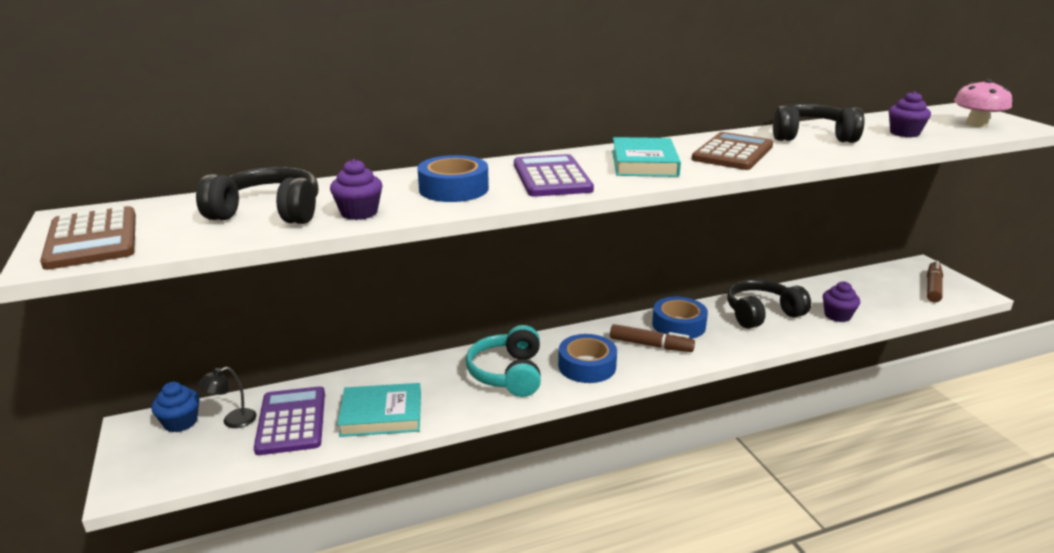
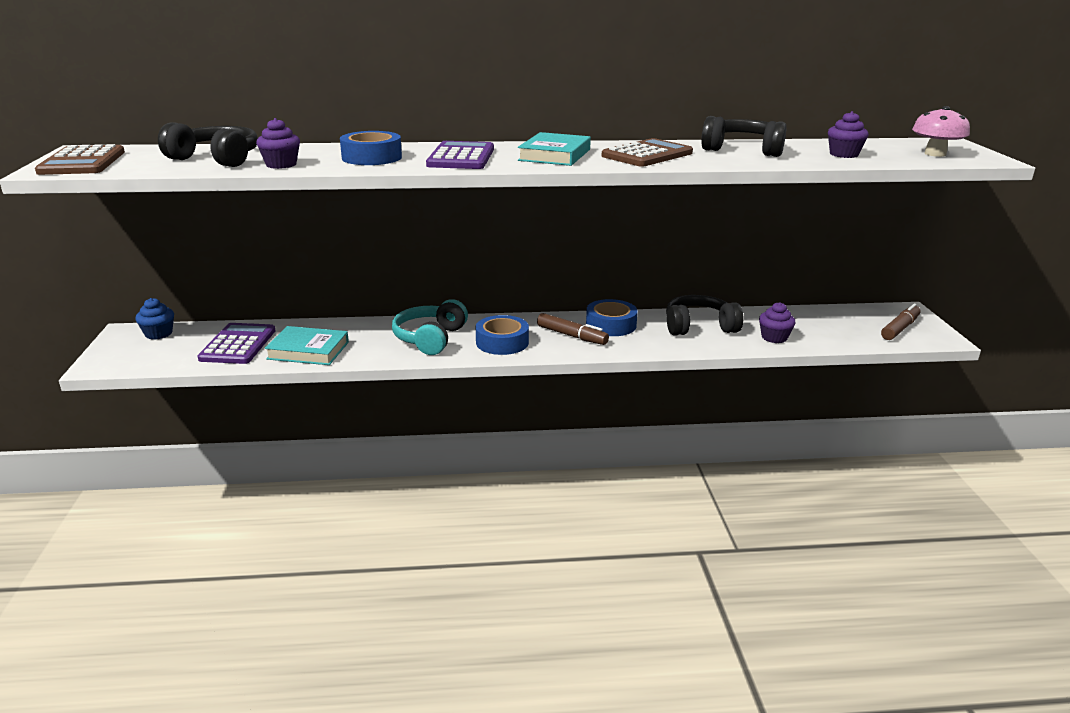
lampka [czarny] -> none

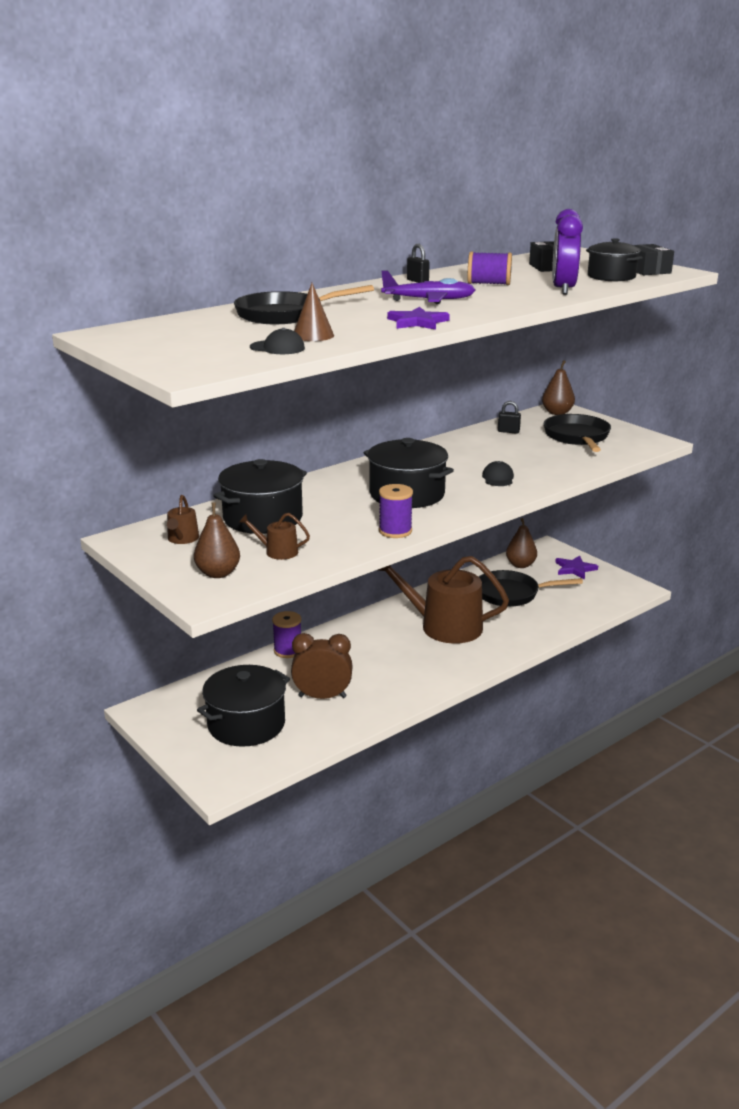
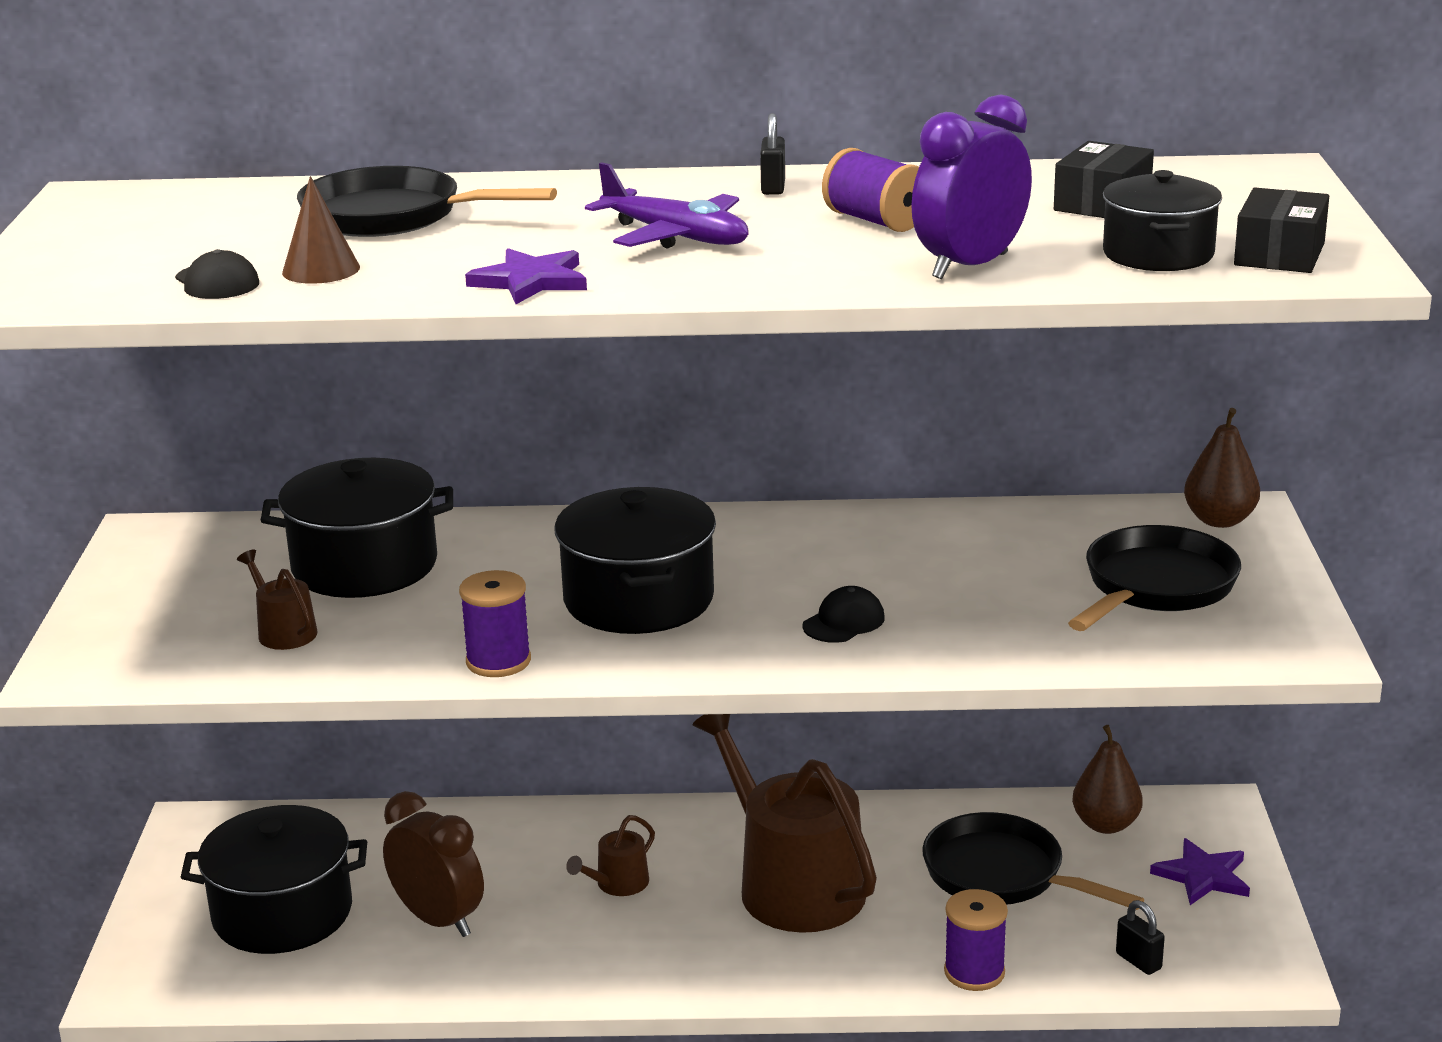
konewka [brązowy] (no. 1 from left in the first image) -> konewka [brązowy] (no. 2 from left), relocated
gruszka [brązowy] (no. 1 from left) -> none
szpulka [fioletowy] (no. 1 from left in the first image) -> szpulka [fioletowy] (no. 3 from left), relocated
kłódka [czarny] (no. 2 from left), relocated

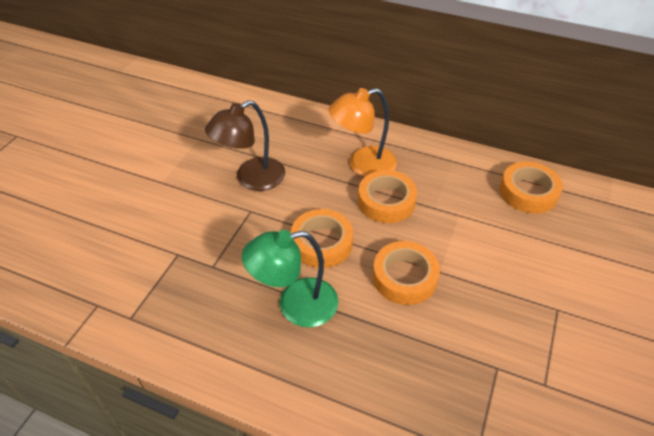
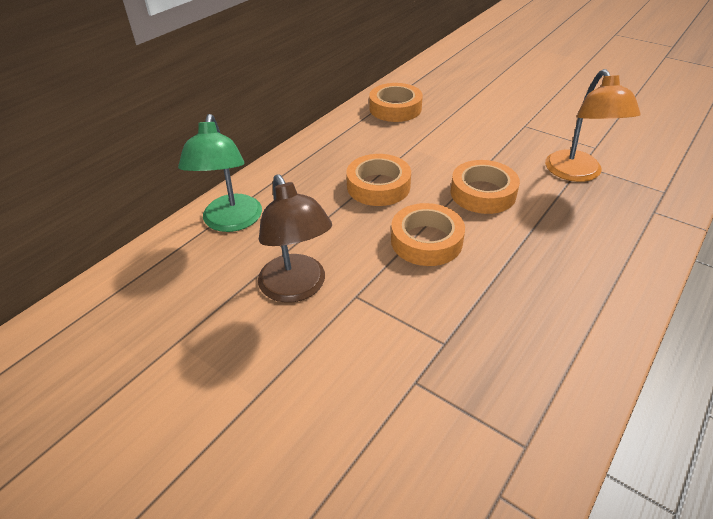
lampka [zielony], relocated
lampka [pomarańczowy], relocated

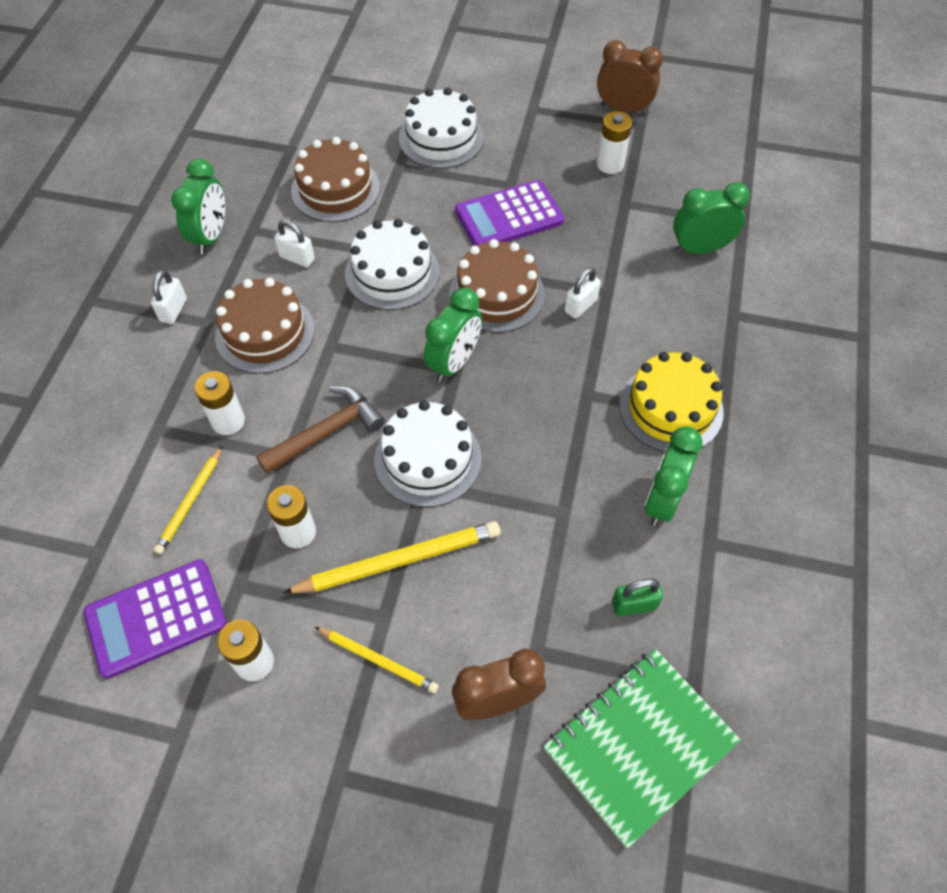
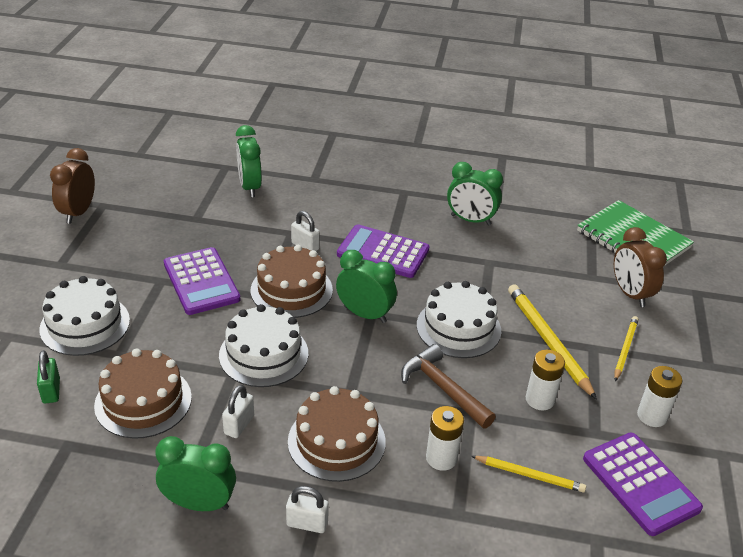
bateria [biały] (no. 4 from left) -> none
kłódka [zielony], relocated
tort [żółty] -> none
none -> kalkulator [fioletowy] (no. 2 from left)

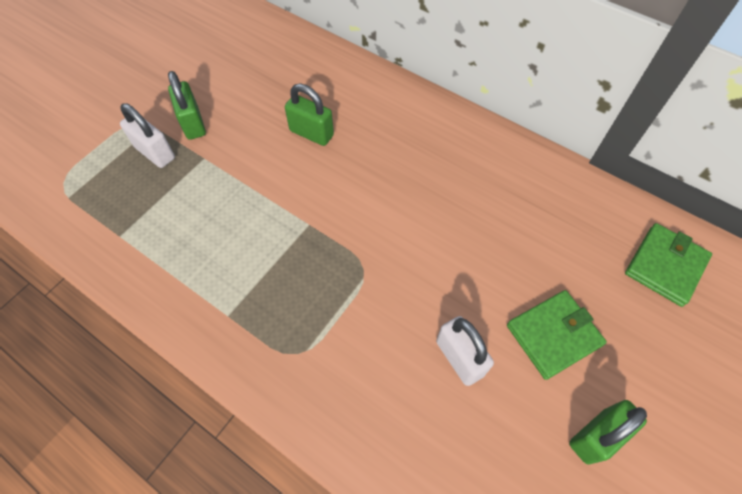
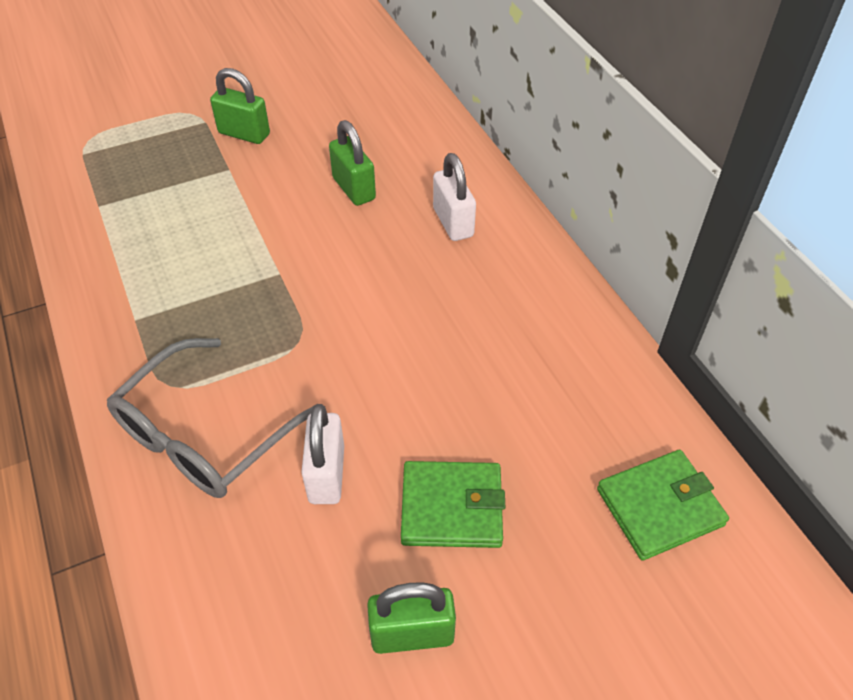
kłódka [biały] (no. 1 from left in the first image) -> kłódka [biały] (no. 2 from left), relocated
kłódka [zielony] (no. 1 from left), 75 degrees counterclockwise
none -> okulary [szary]

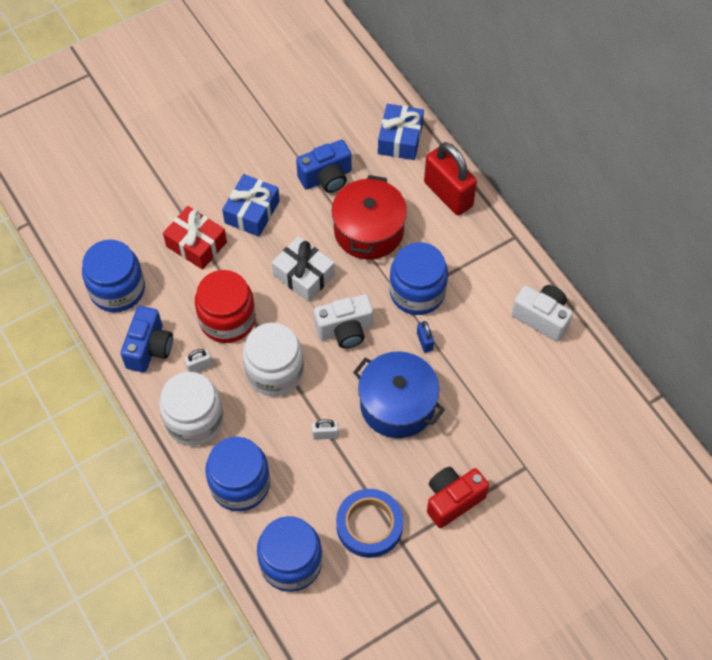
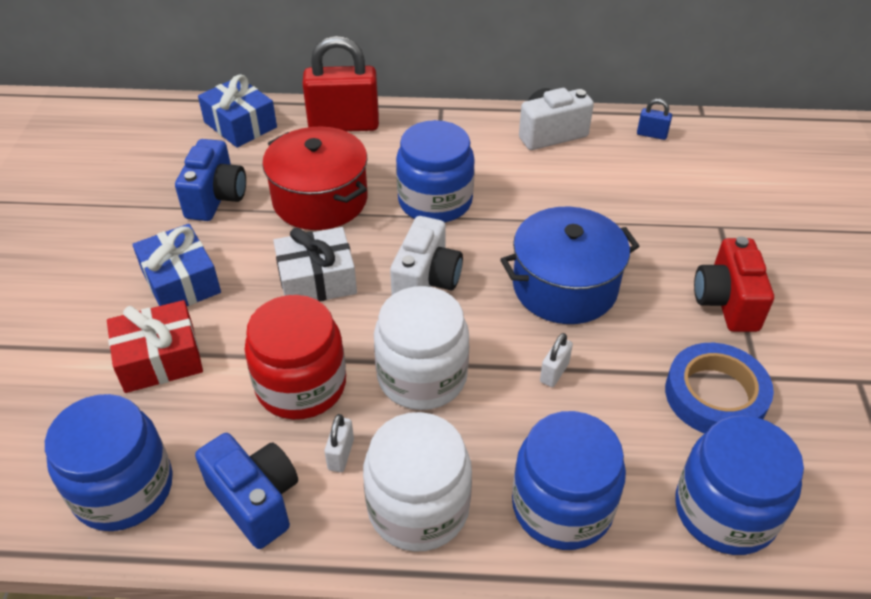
kłódka [niebieski], relocated

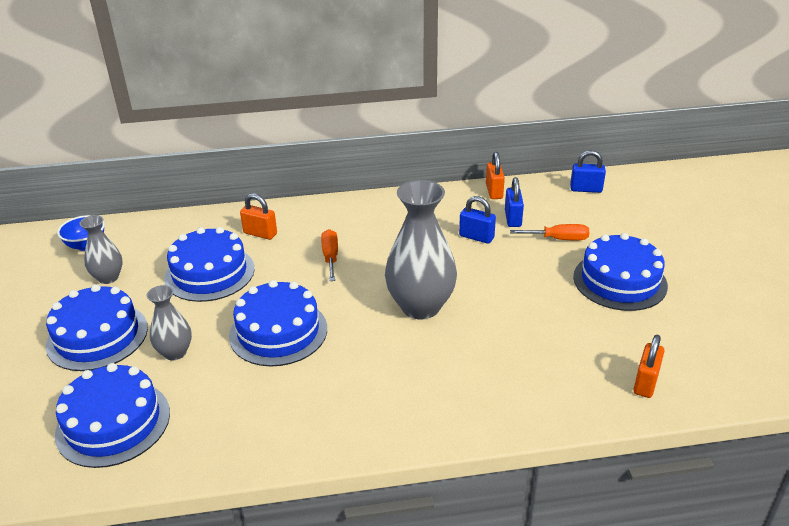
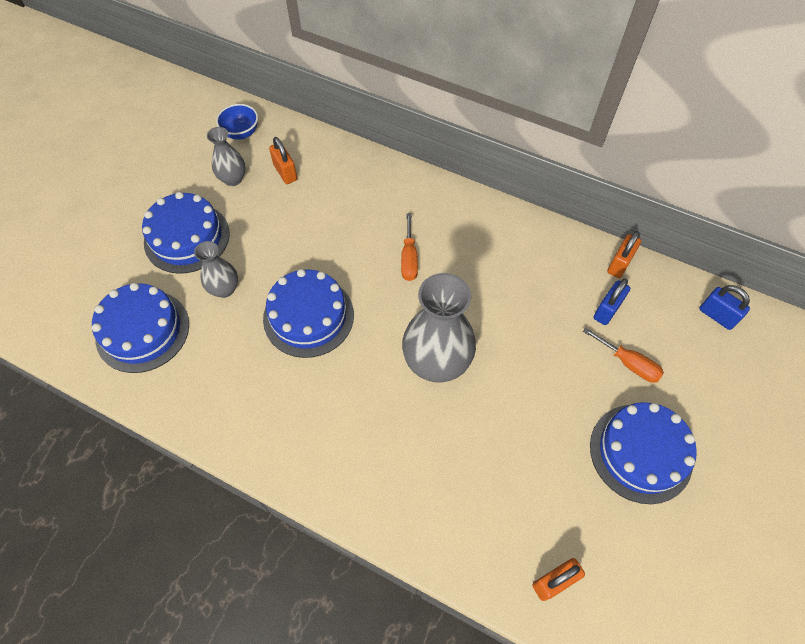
tort [niebieski] (no. 3 from left) -> none
kłódka [pomarańczowy] (no. 1 from left), relocated
śrubokręt [pomarańczowy] (no. 1 from left), 150 degrees clockwise
kłódka [niebieski] (no. 1 from left) -> none

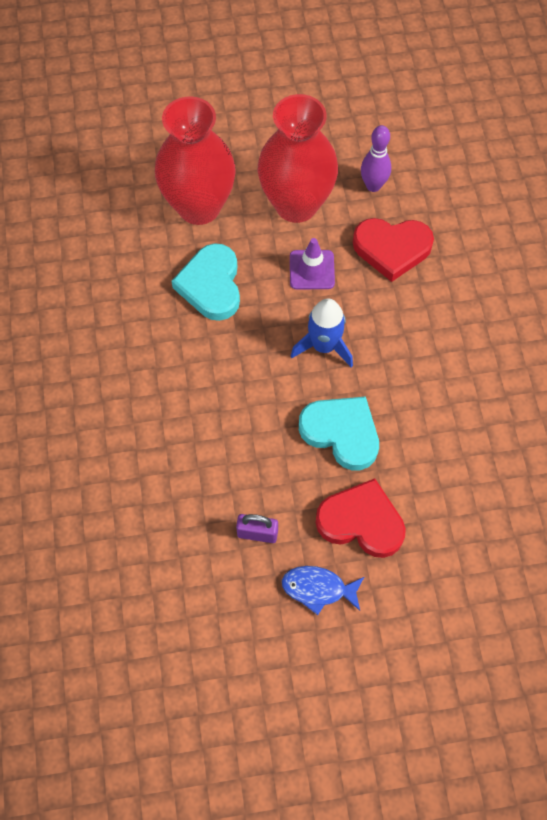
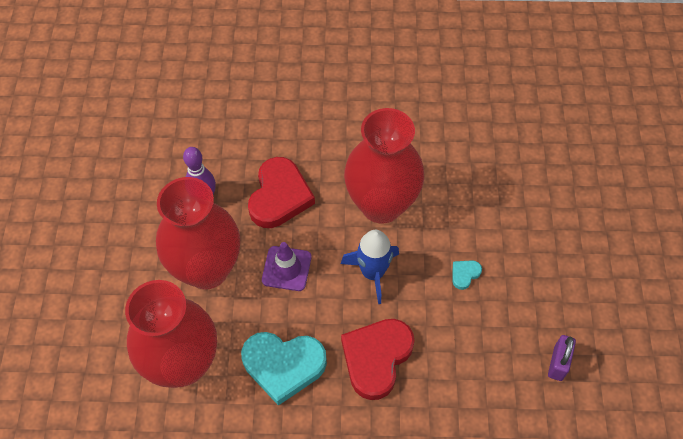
ryba [niebieski] -> none
serce [turkusowy] (no. 2 from left), x0.43
serce [czerwony] (no. 1 from left in the first image) -> serce [czerwony] (no. 2 from left), relocated
none -> wazon [czerwony] (no. 3 from left)

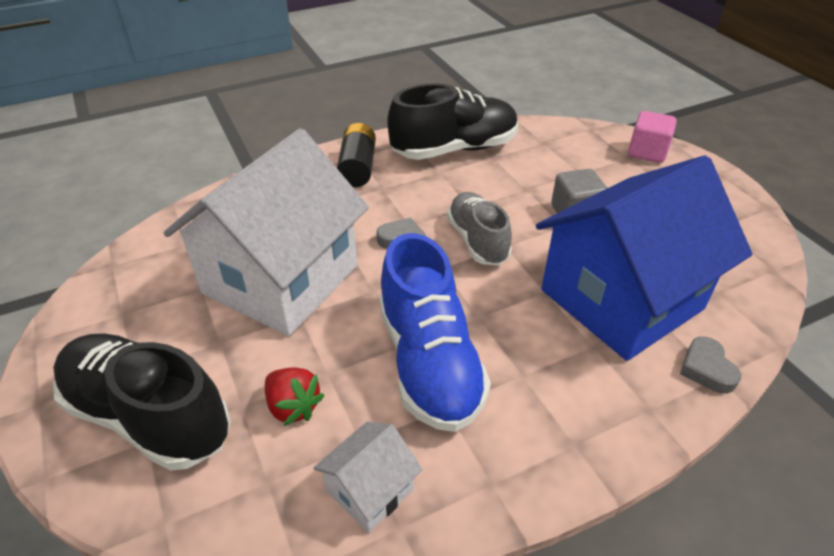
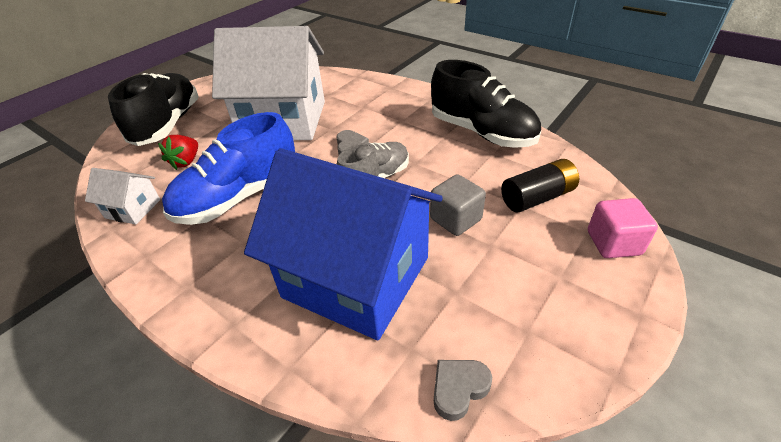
bateria [czarny], relocated
serce [szary] (no. 2 from left), relocated

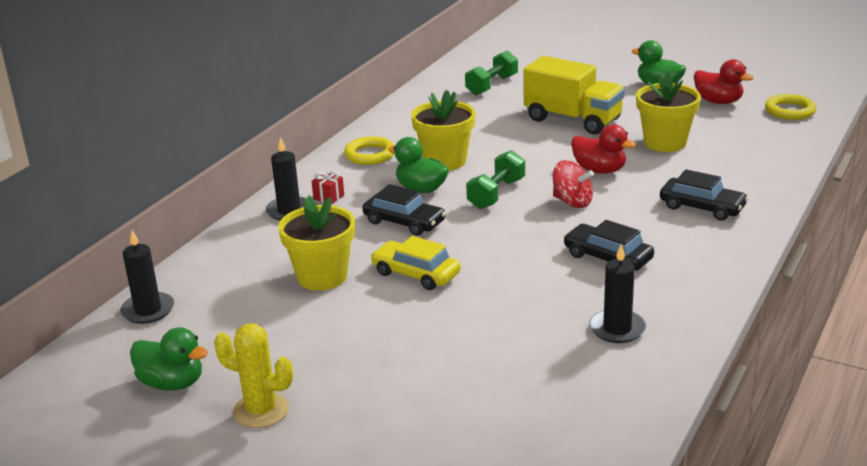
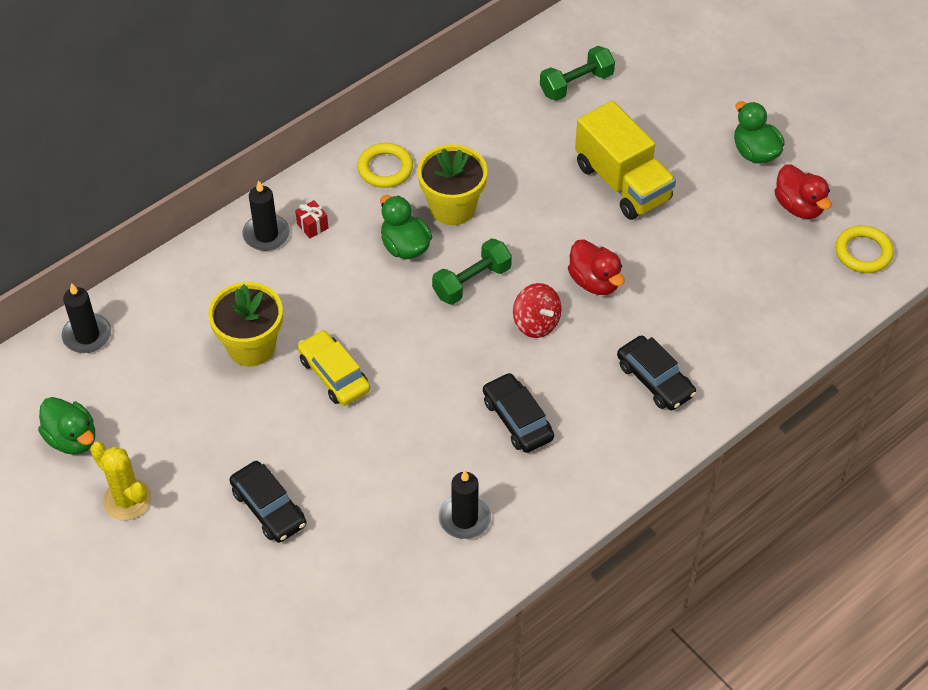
samochód [czarny] (no. 1 from left), relocated
doniczka [żółty] (no. 3 from left) -> none

